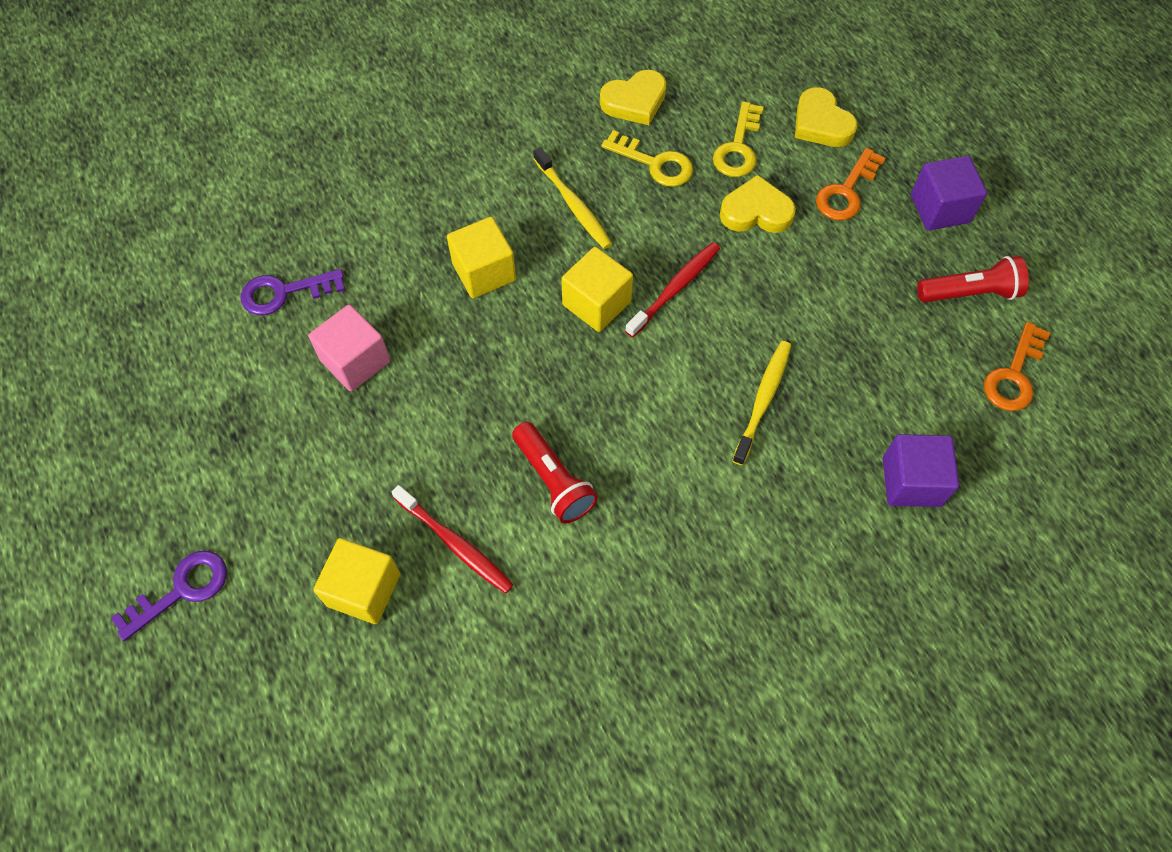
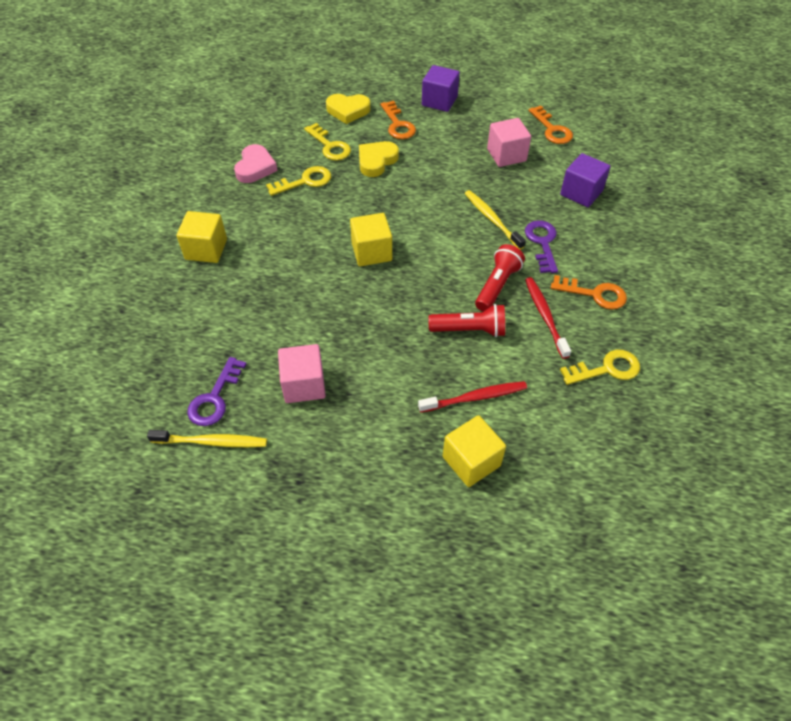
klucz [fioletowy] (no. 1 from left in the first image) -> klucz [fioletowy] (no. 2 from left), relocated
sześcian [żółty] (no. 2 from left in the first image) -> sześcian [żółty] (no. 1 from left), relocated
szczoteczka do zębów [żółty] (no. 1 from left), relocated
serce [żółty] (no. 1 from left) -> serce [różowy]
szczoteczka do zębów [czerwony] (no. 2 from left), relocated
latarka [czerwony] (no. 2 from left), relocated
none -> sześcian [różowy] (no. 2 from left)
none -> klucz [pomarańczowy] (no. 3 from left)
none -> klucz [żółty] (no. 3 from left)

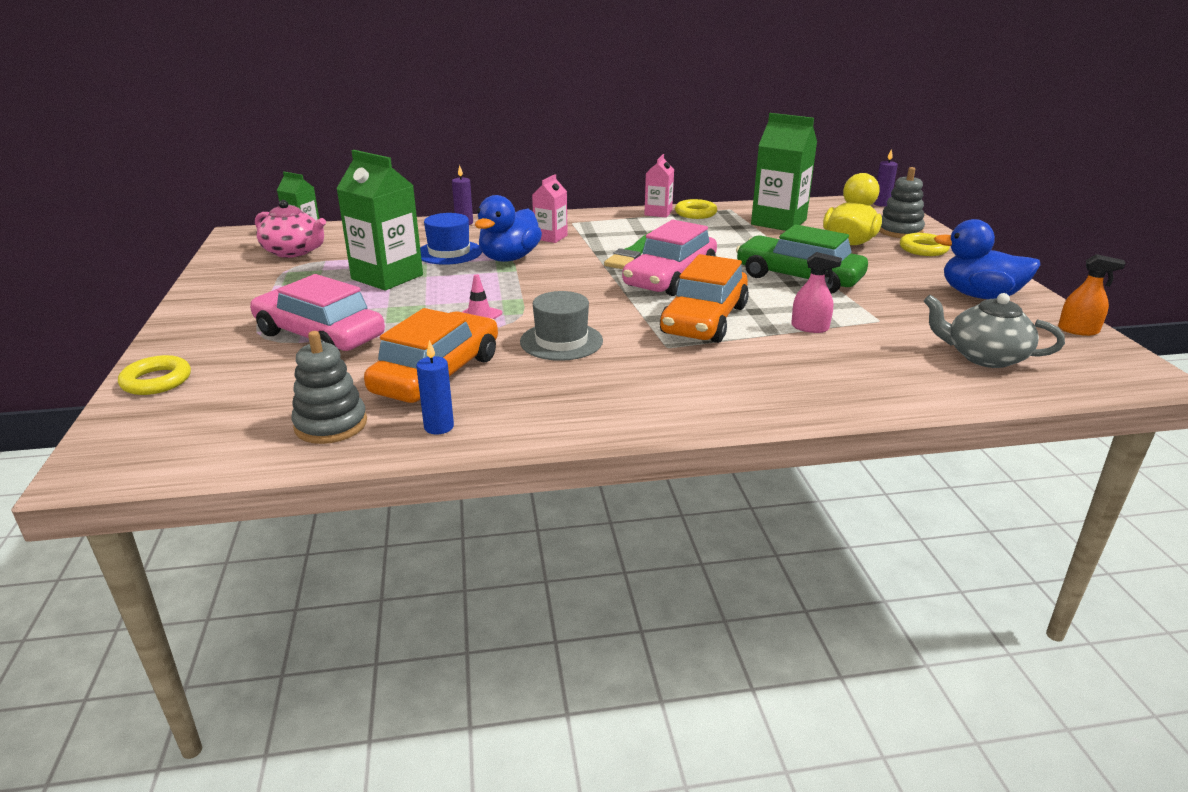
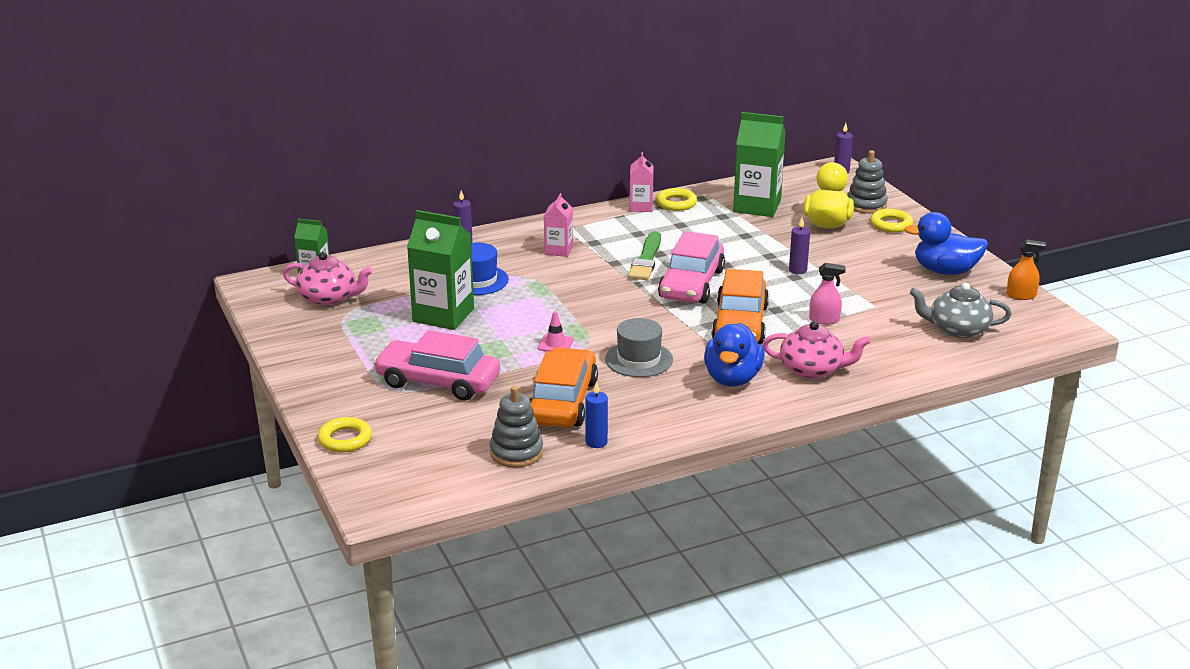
kaczka [niebieski] (no. 1 from left), relocated
samochód [zielony] -> świeca [fioletowy] (no. 2 from left)
none -> imbryk [różowy] (no. 2 from left)

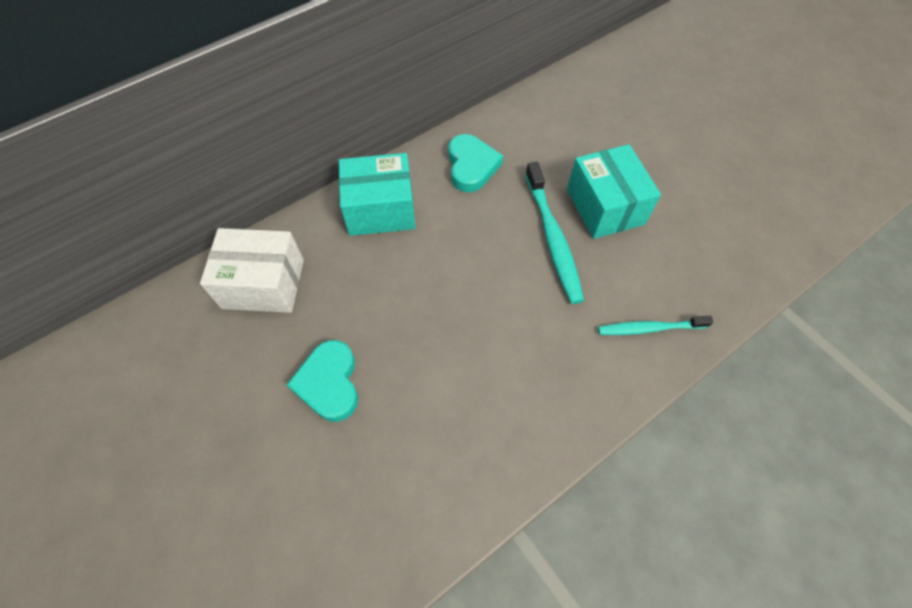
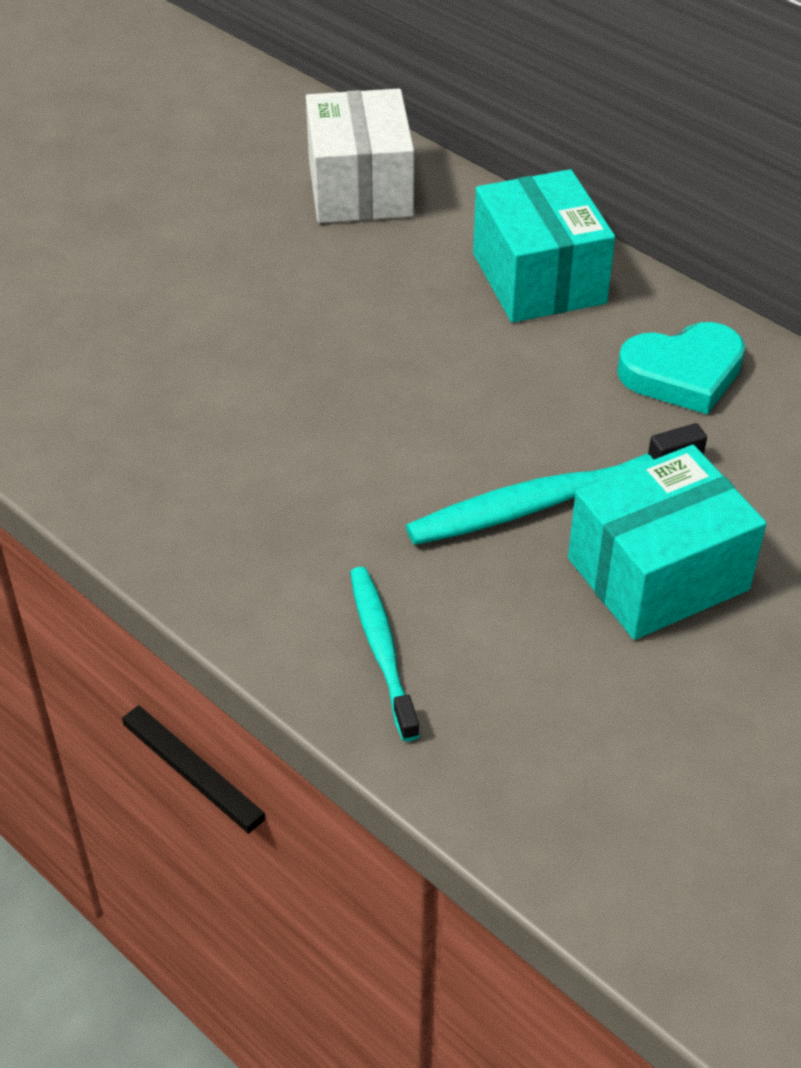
serce [turkusowy] (no. 1 from left) -> none

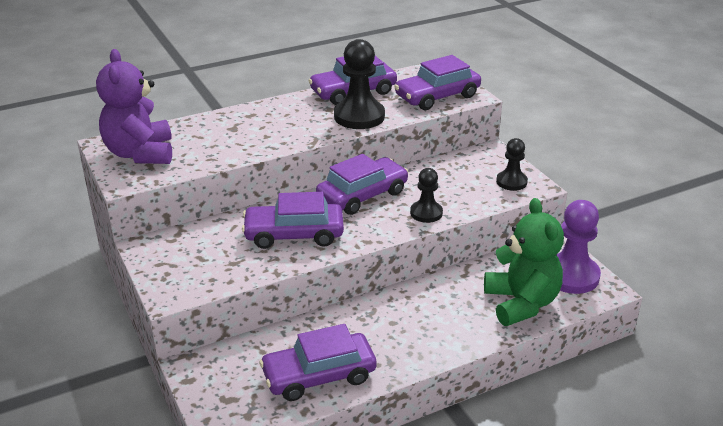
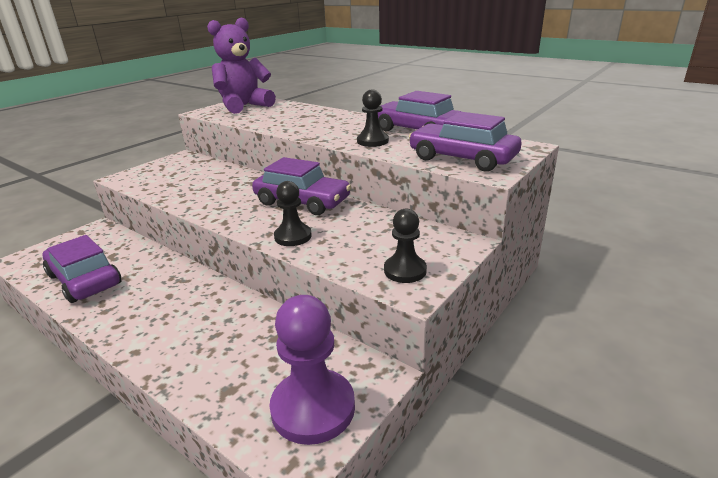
samochód [fioletowy] (no. 1 from left) -> none
pionek [czarny] (no. 1 from left in the first image) -> pionek [czarny] (no. 2 from left), x0.59
miś [zielony] -> none

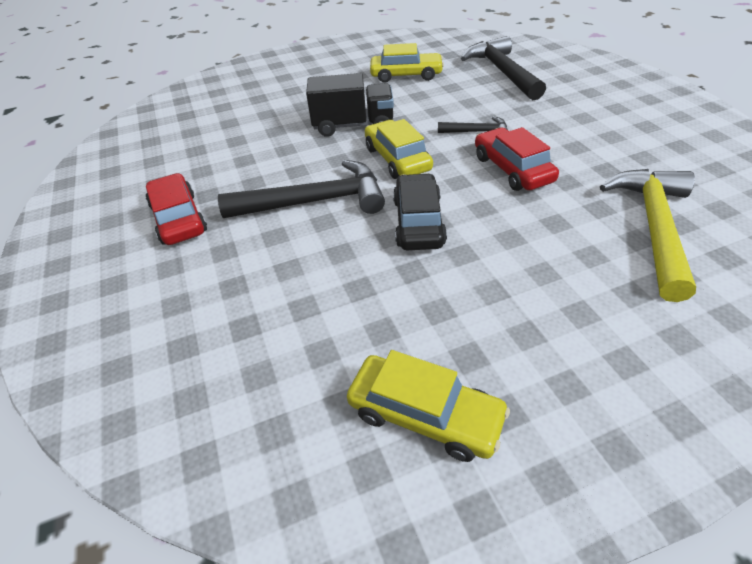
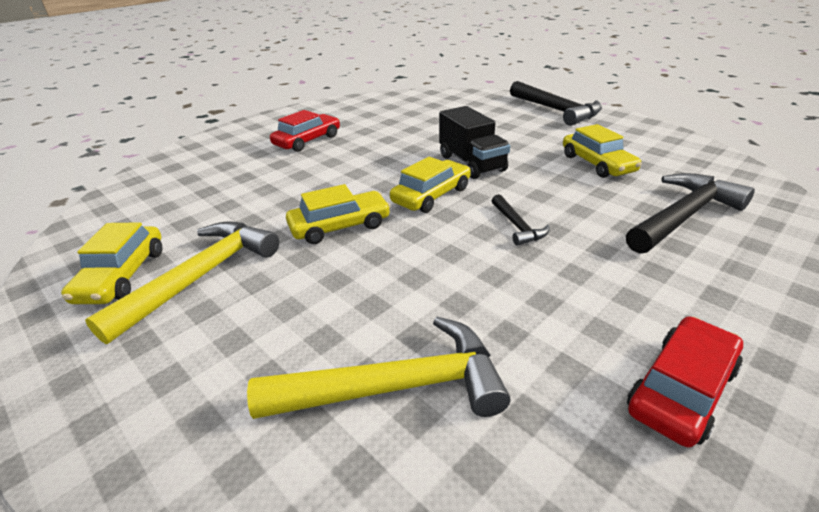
młotek [czarny] (no. 1 from left in the first image) -> młotek [czarny] (no. 2 from left), relocated
samochód [czarny] -> samochód [żółty] (no. 2 from left)
samochód [czerwony] (no. 2 from left), relocated
none -> młotek [żółty] (no. 1 from left)

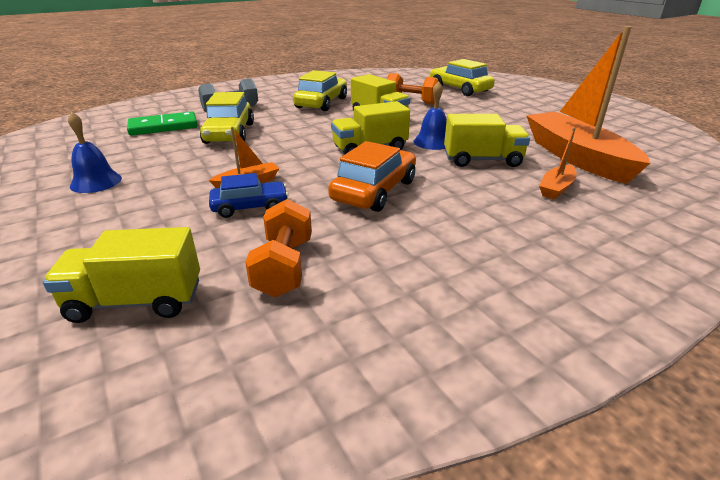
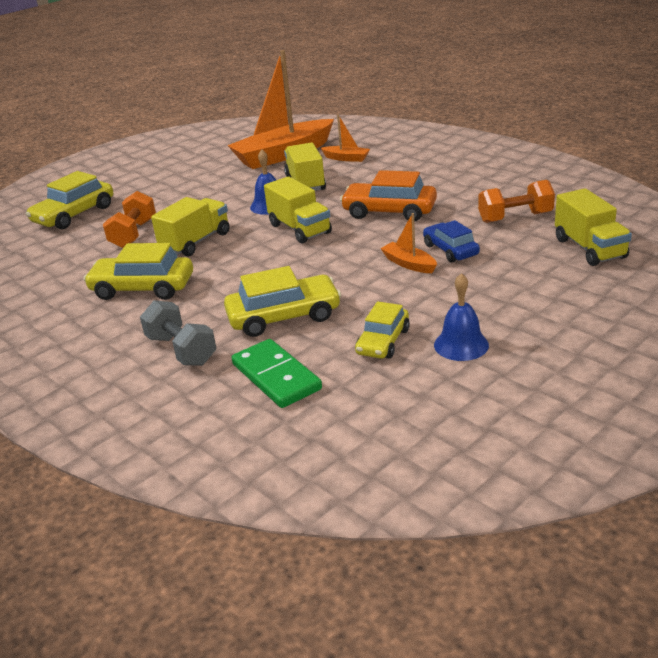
none -> samochód [żółty] (no. 4 from left)

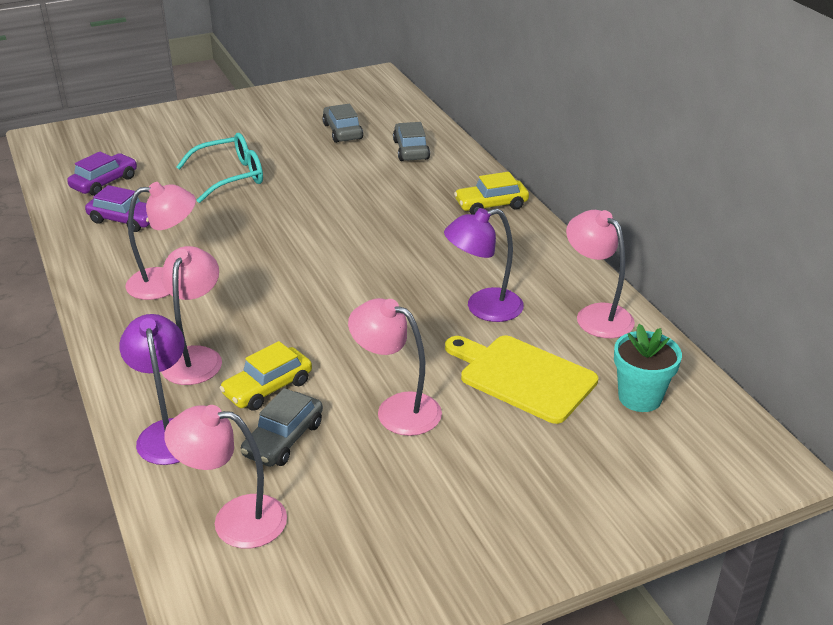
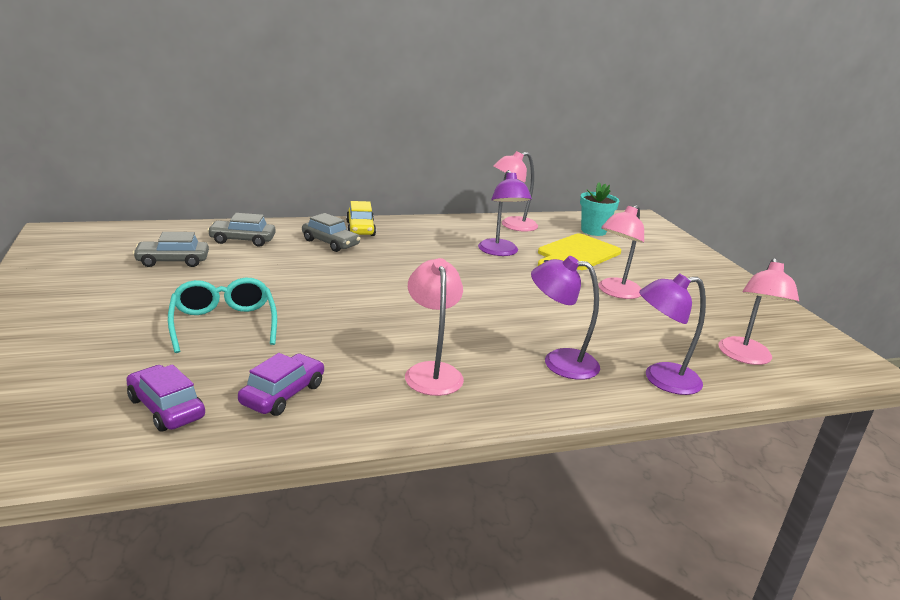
lampka [różowy] (no. 2 from left) -> lampka [fioletowy] (no. 2 from left)
samochód [żółty] (no. 1 from left) -> none
samochód [szary] (no. 1 from left in the first image) -> samochód [szary] (no. 3 from left), relocated

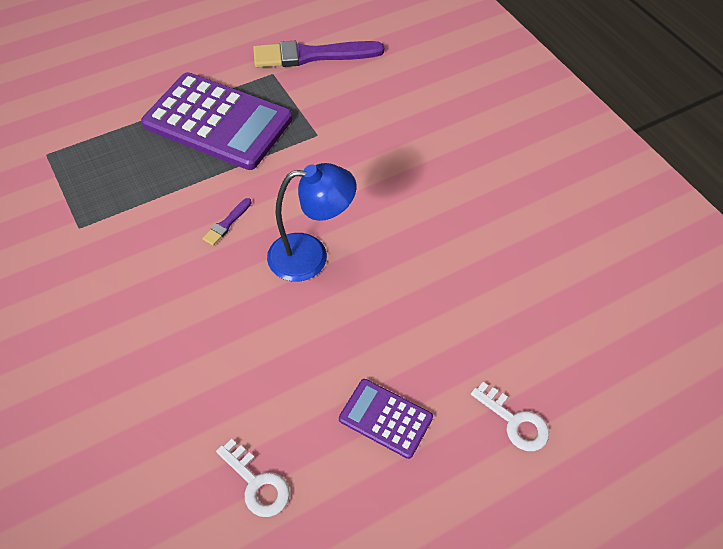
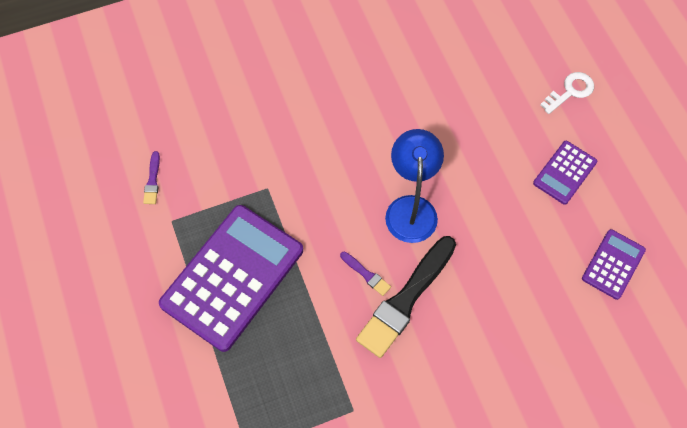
klucz [biały] (no. 1 from left) -> kalkulator [fioletowy] (no. 3 from left)
pędzel [fioletowy] (no. 2 from left in the first image) -> pędzel [fioletowy] (no. 1 from left), x0.43
none -> pędzel [czarny]

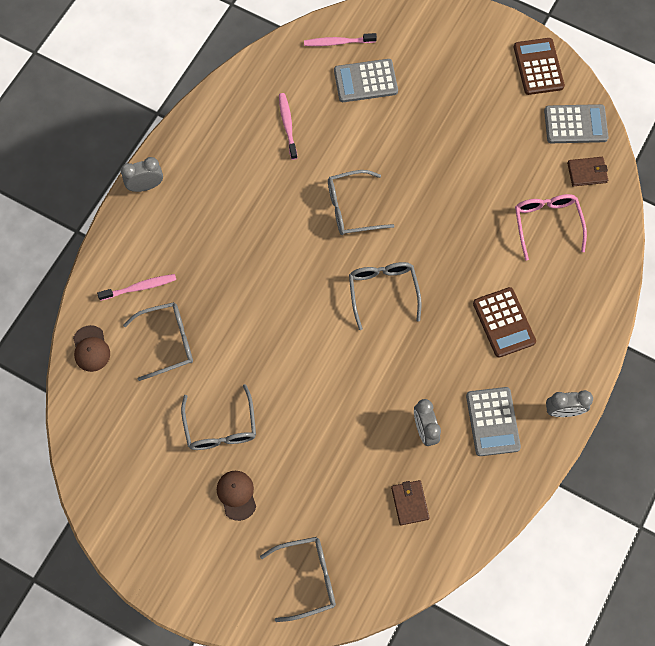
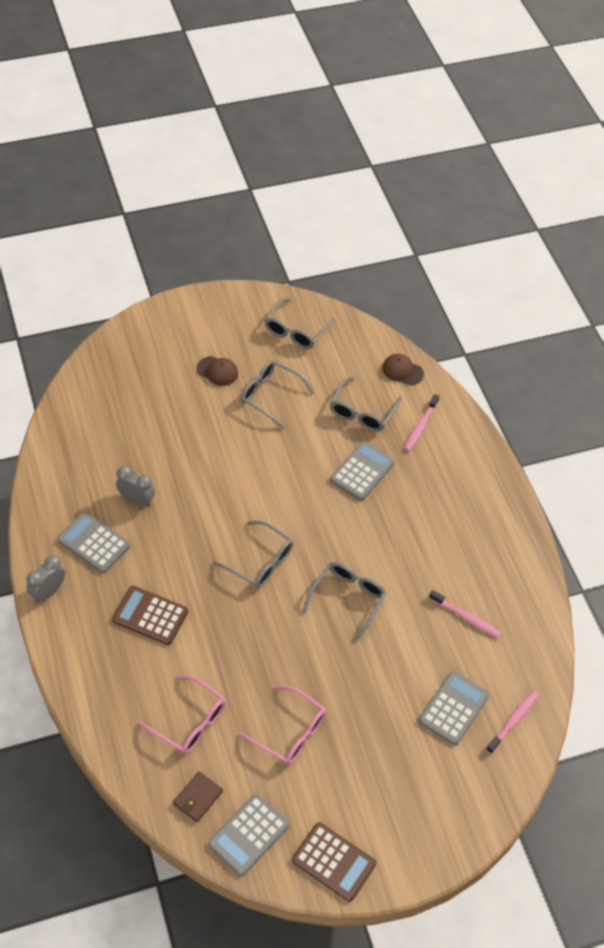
budzik [szary] (no. 1 from left) -> none
okulary [szary] (no. 3 from left), relocated
portfel [brązowy] (no. 1 from left) -> none
none -> okulary [różowy] (no. 2 from left)
none -> kalkulator [szary] (no. 3 from left)

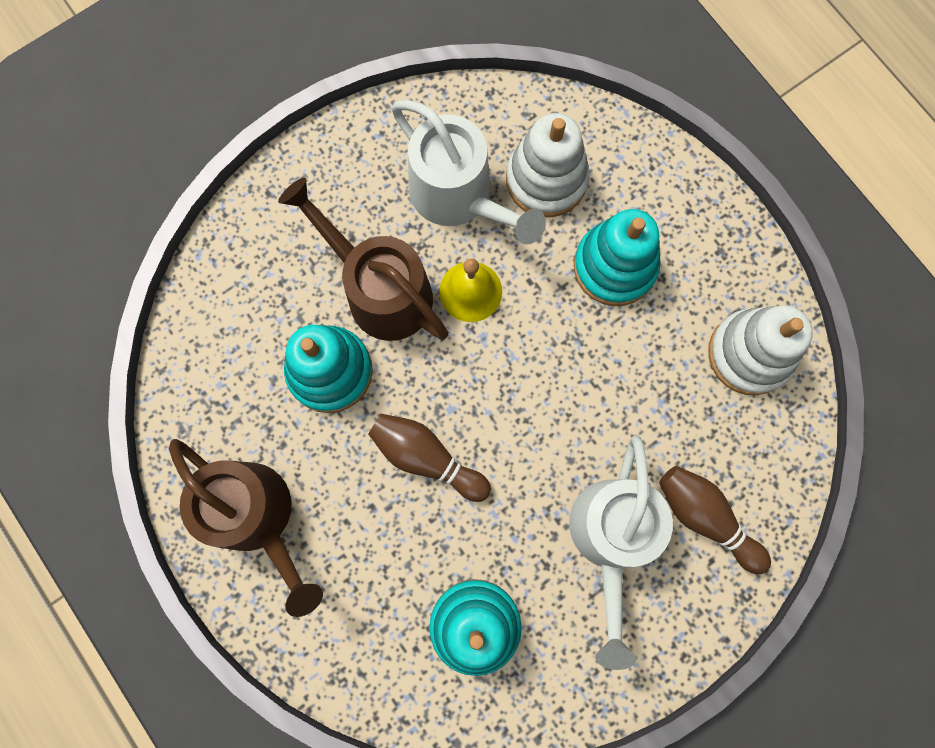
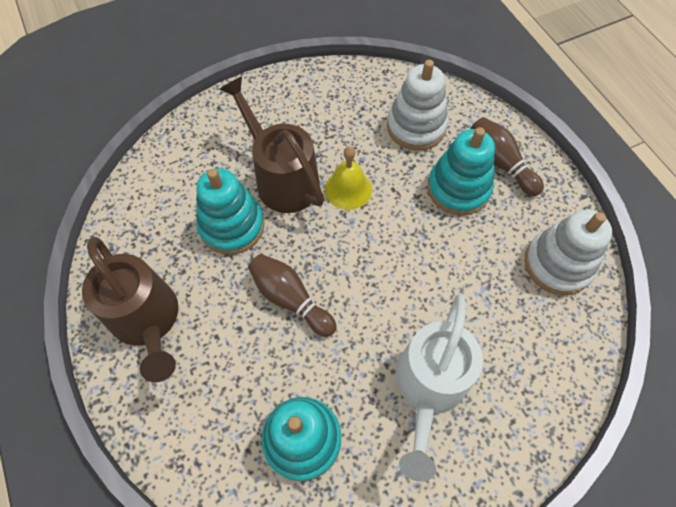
konewka [biały] (no. 1 from left) -> none
kręgiel [brązowy] (no. 2 from left), relocated

